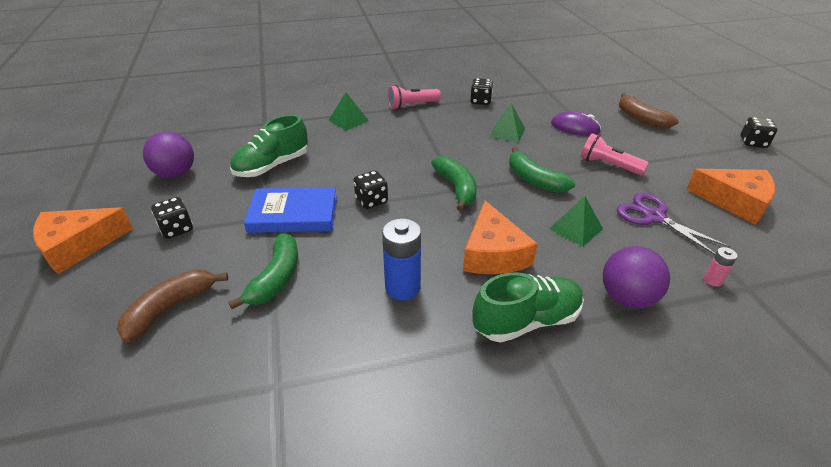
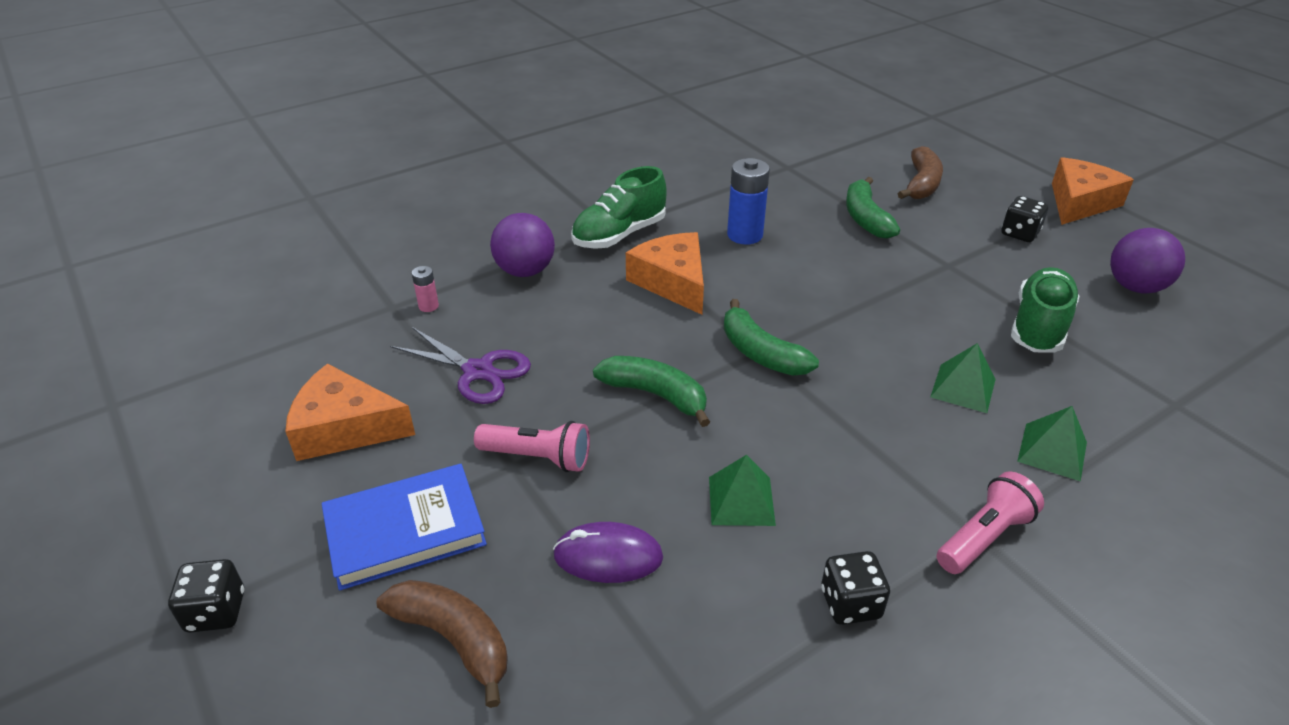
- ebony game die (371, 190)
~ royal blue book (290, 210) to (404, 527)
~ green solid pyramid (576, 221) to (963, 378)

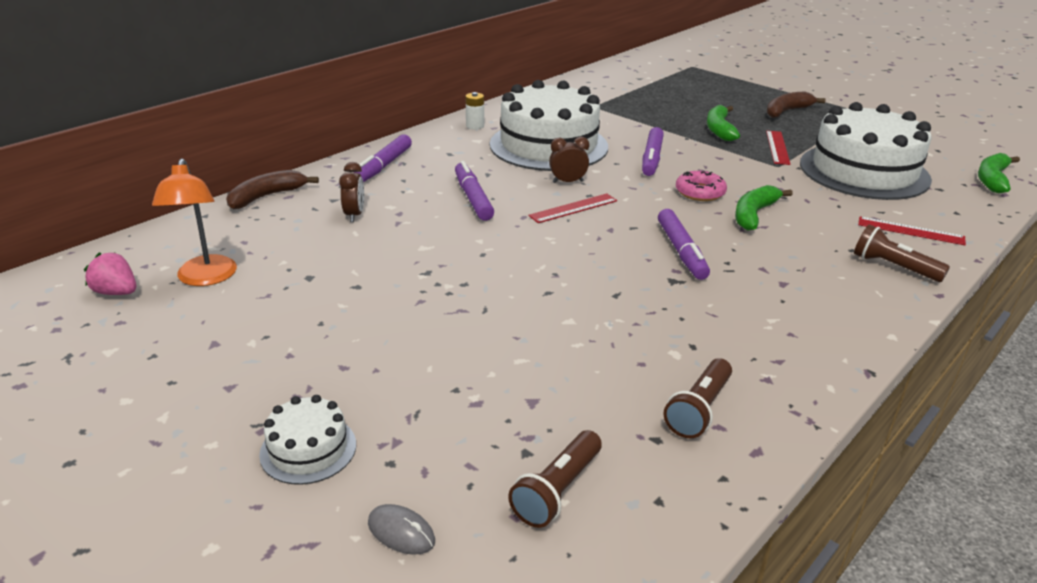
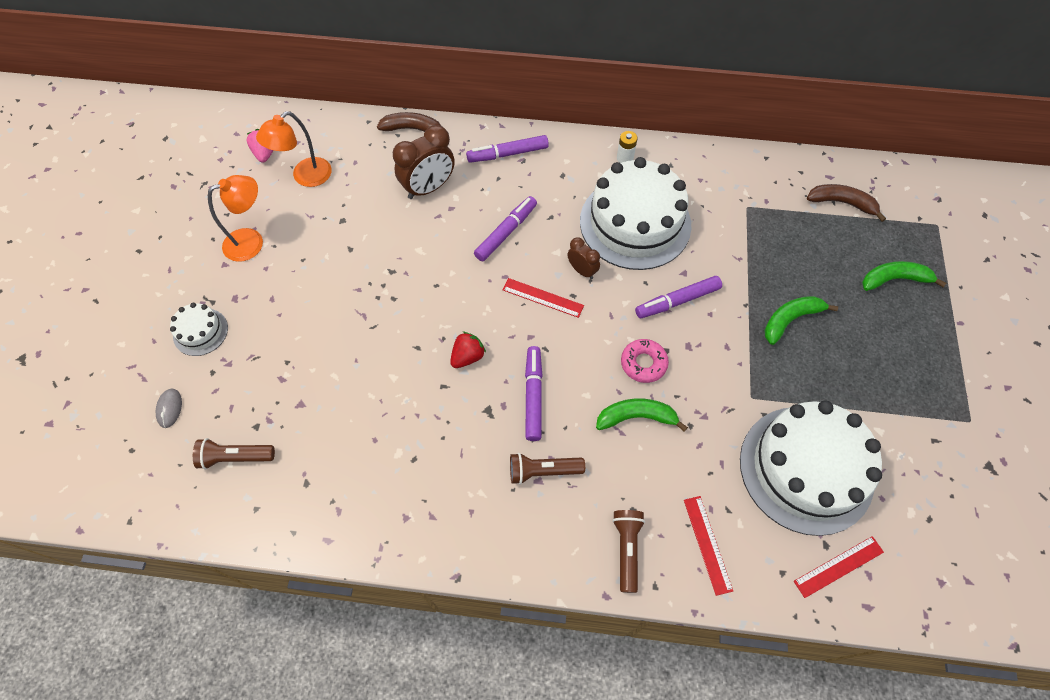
+ bright orange desk lamp (235, 218)
+ red strawberry (468, 349)
~ brown torch (698, 398) to (547, 469)
~ red straightedge (778, 148) to (839, 567)
~ brown toy banana (796, 105) to (846, 203)
~ green toy banana (999, 173) to (904, 276)
~ purple felt pen (684, 244) = (534, 393) 135 degrees clockwise
~ brown bedside clock (351, 192) = (424, 162) x1.80

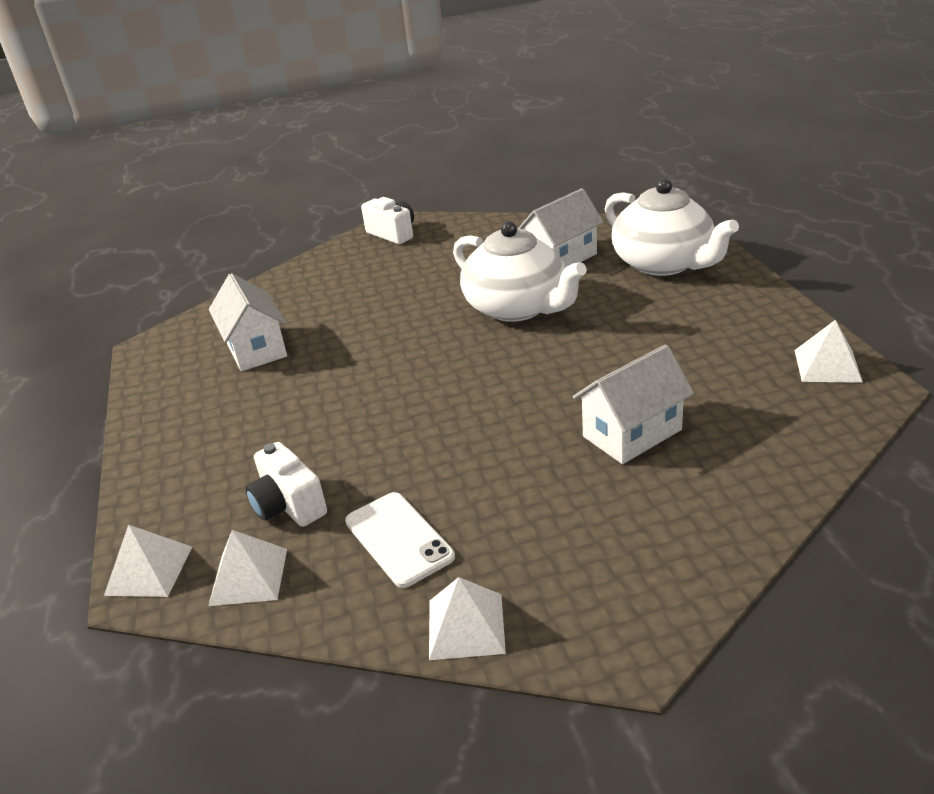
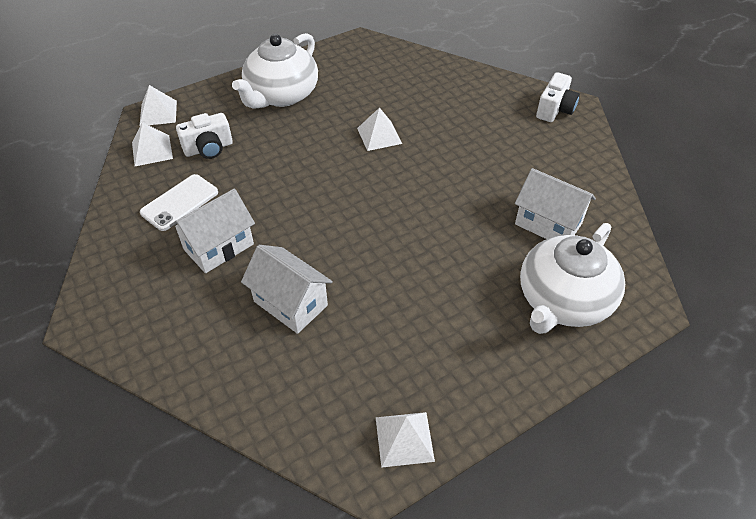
~ white cottage (248, 322) to (212, 231)
~ white solid pyramid (467, 618) to (379, 129)
~ white china teapot (520, 271) to (275, 71)
~ white compact camera (286, 484) = (204, 136) 150 degrees counterclockwise

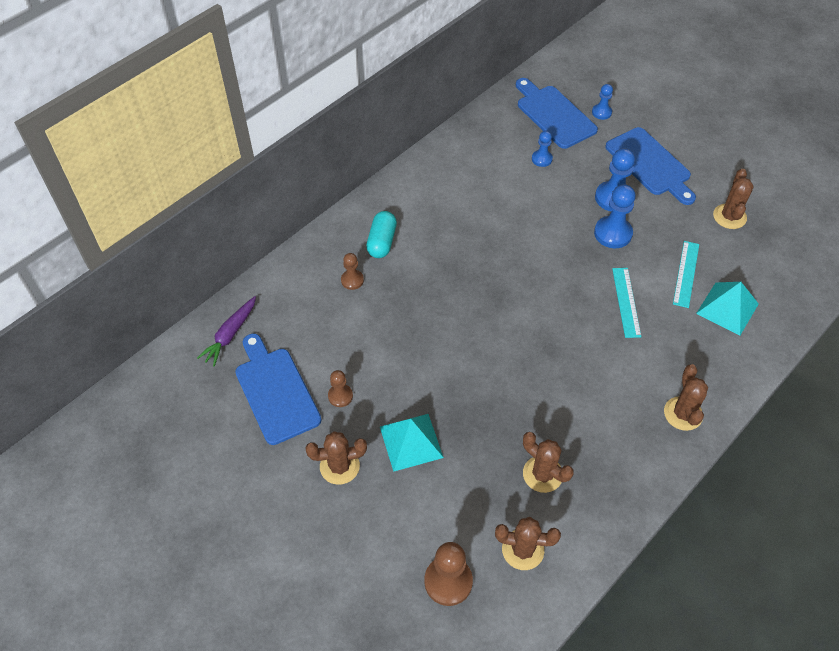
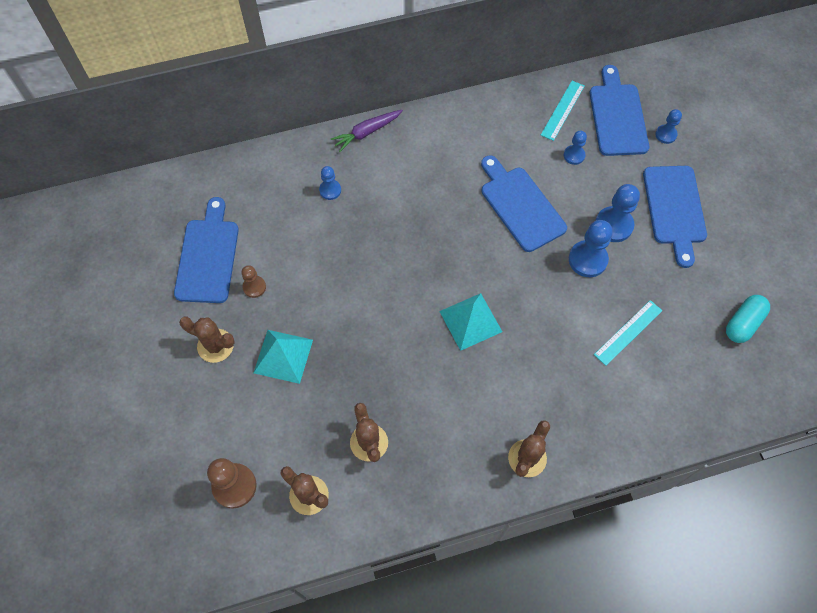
- brown cactus (733, 199)
+ royal blue cutting board (524, 203)
~ purple root vegetable (226, 331) to (367, 131)
~ teal pill (381, 234) to (748, 319)
~ teal straightedge (626, 303) to (563, 111)
~ teal solid pyramid (727, 309) to (470, 322)
~ brown pawn (352, 271) to royal blue pawn (330, 183)

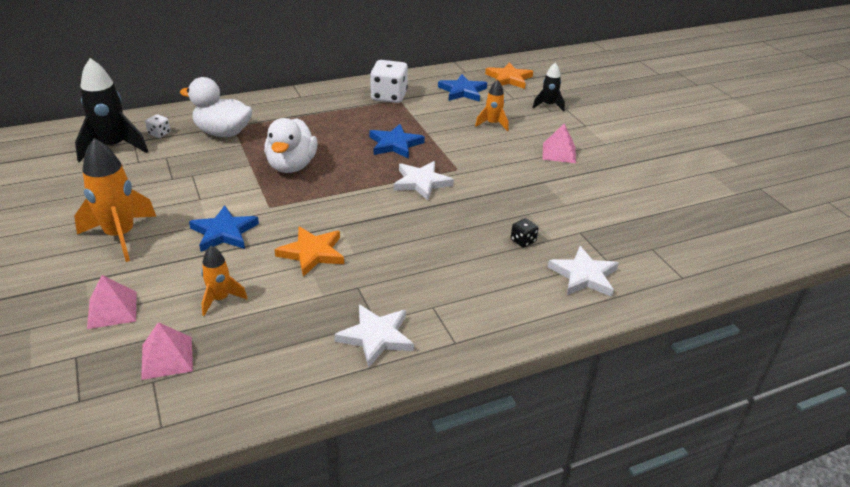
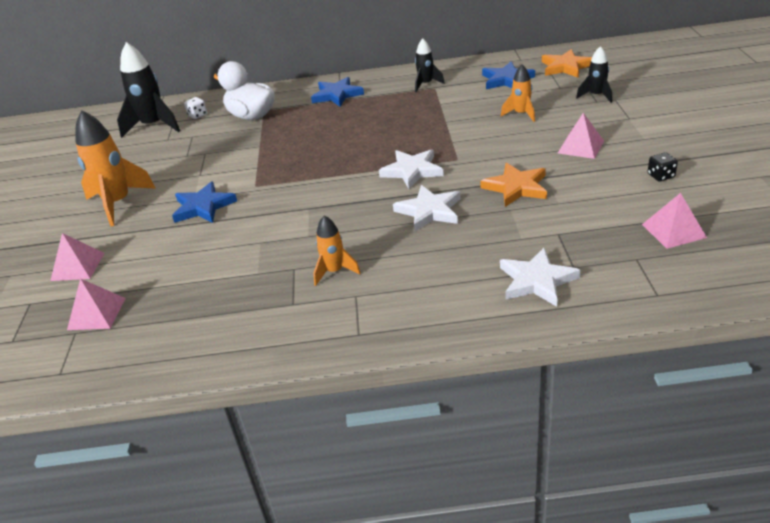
- white duck (291, 145)
+ pink solid pyramid (674, 221)
~ bright orange rocket (224, 281) to (336, 250)
~ bright orange five-pointed star (309, 251) to (513, 185)
~ white five-pointed star (374, 336) to (426, 208)
~ royal blue five-pointed star (397, 141) to (337, 92)
~ ebony game die (525, 233) to (663, 167)
~ white game die (389, 81) to ebony rocket (430, 65)

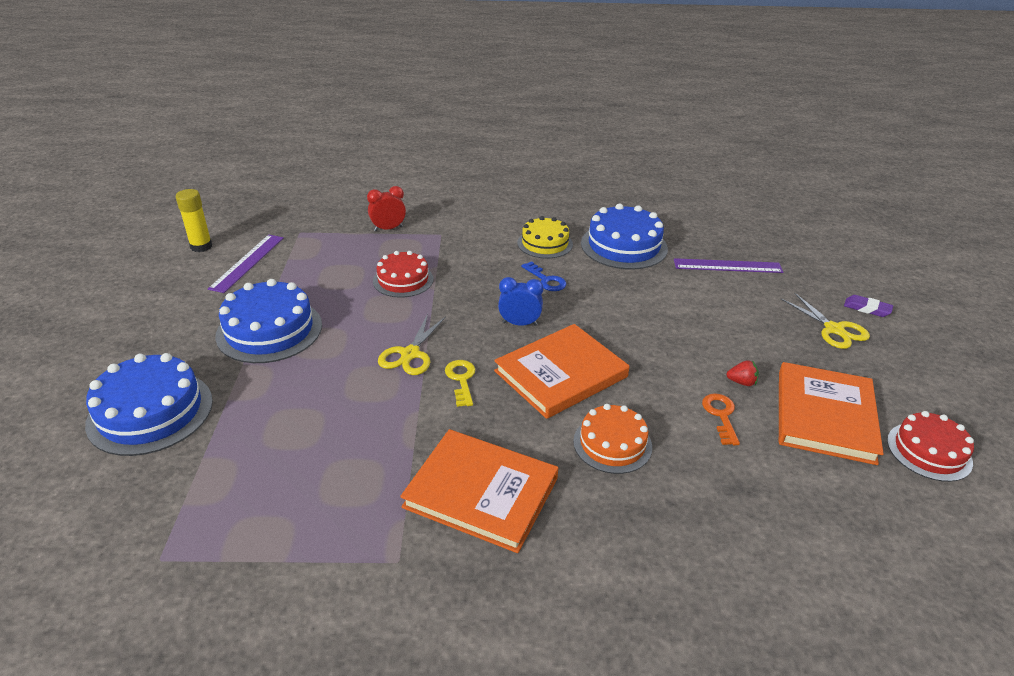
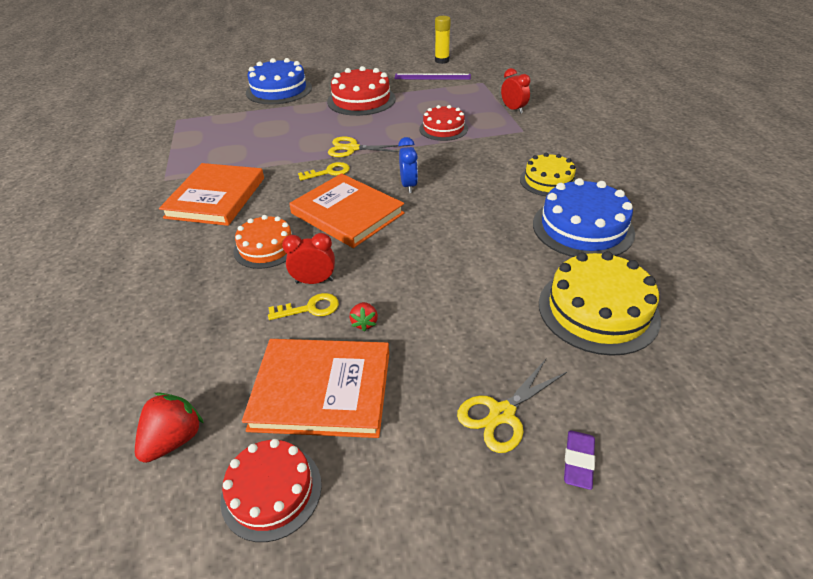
- royal blue door key (544, 276)
+ red strawberry (169, 427)
+ red bedside clock (308, 258)
~ purple straightedge (728, 265) to bright yellow gateau (600, 303)
~ royal blue gateau (268, 321) to red gateau (361, 91)
~ bright orange door key (721, 419) to bright yellow door key (303, 306)

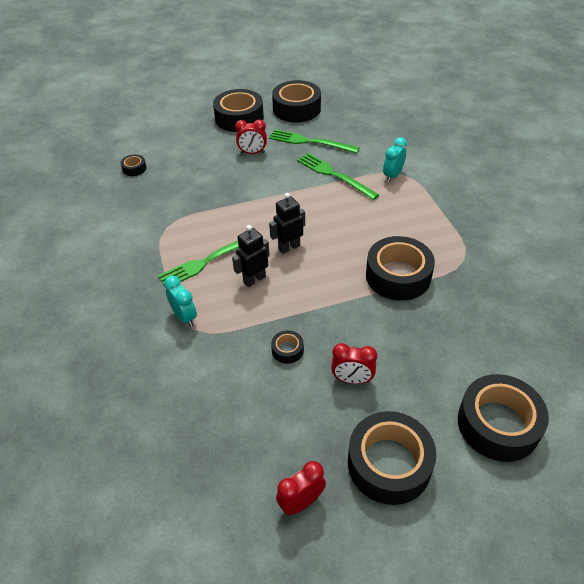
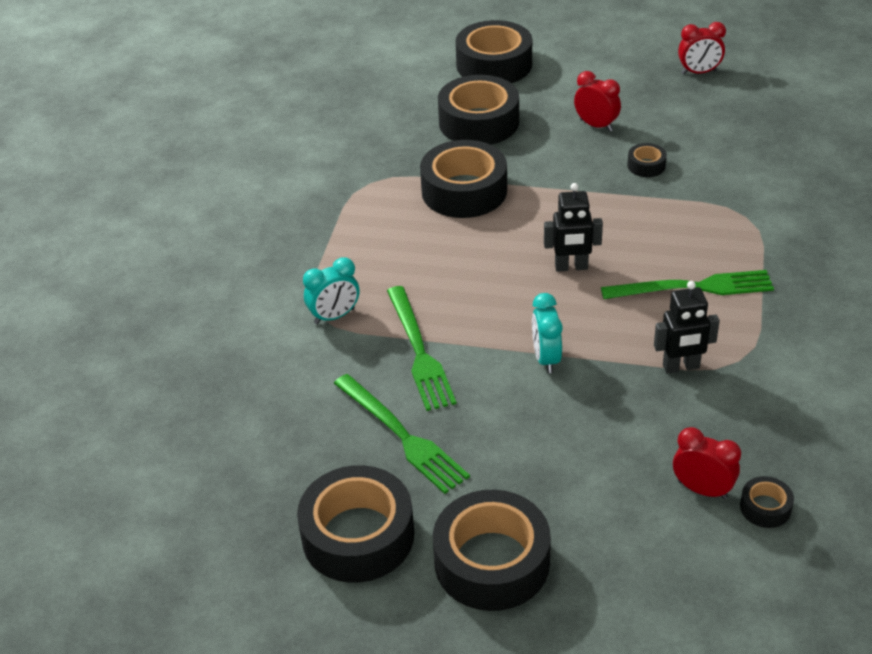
~ teal bedside clock (180, 301) to (547, 333)
~ ebony robot figure (251, 256) to (687, 327)
~ red bedside clock (251, 136) to (707, 463)
~ ebony roll of tape (392, 458) to (478, 110)

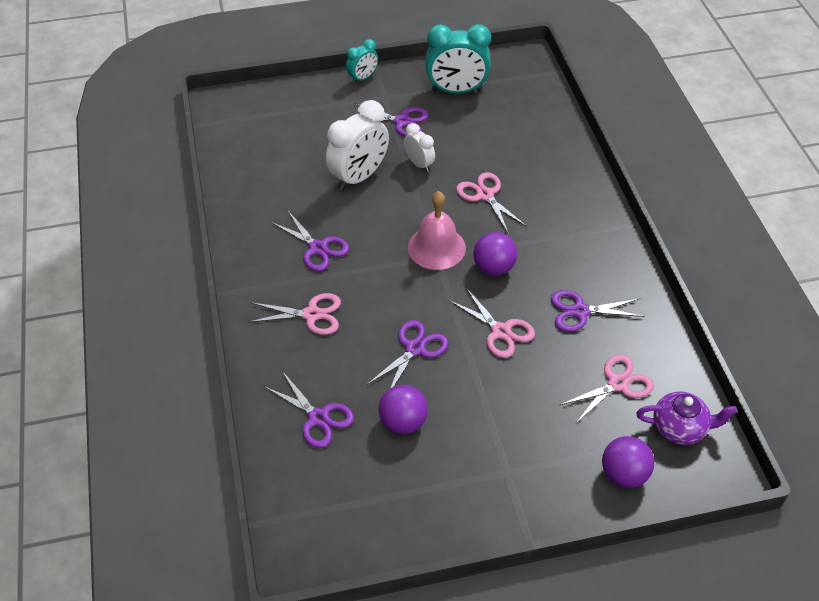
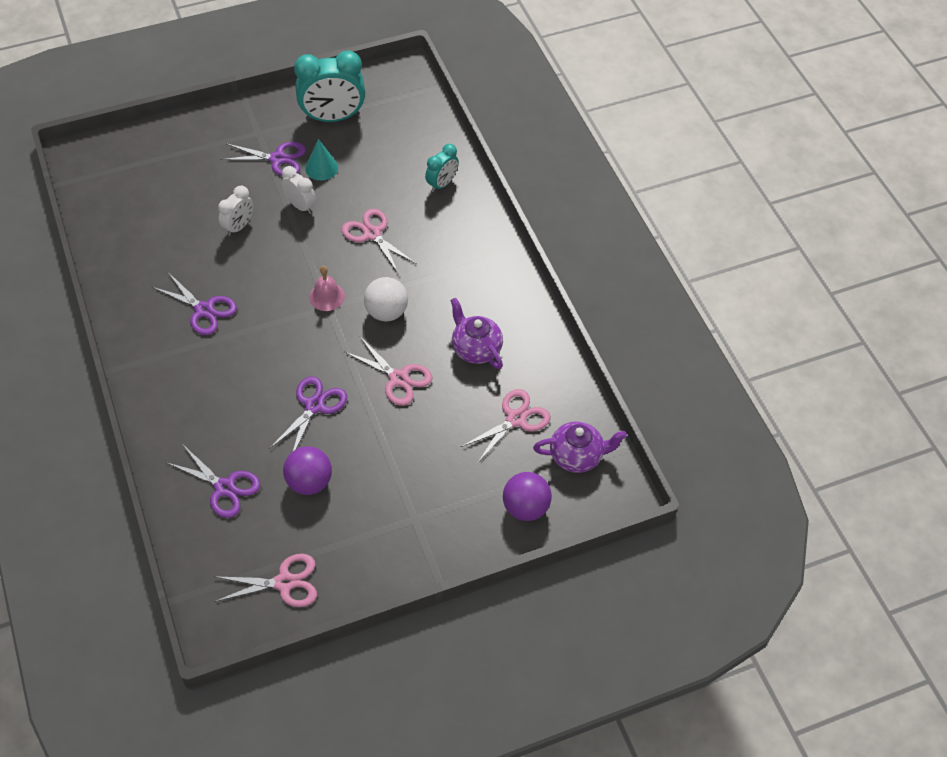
+ teal cone shape (321, 159)
~ pink pair of scissors (295, 314) to (265, 580)
~ teal bedside clock (362, 61) to (442, 168)
~ purple pair of scissors (598, 311) to purple china teapot (476, 333)
~ purple sphere (495, 254) to white sphere (386, 299)
~ white bedside clock (357, 145) = (235, 210) x0.54
~ pink school bell (437, 230) = (327, 288) x0.60

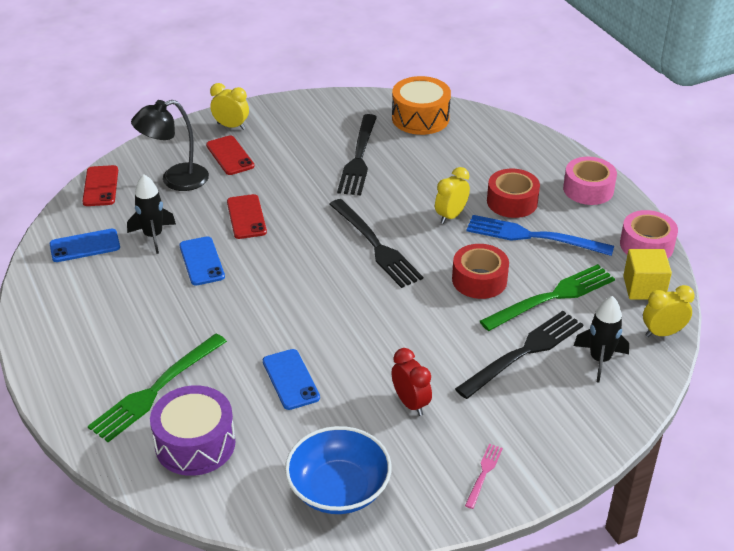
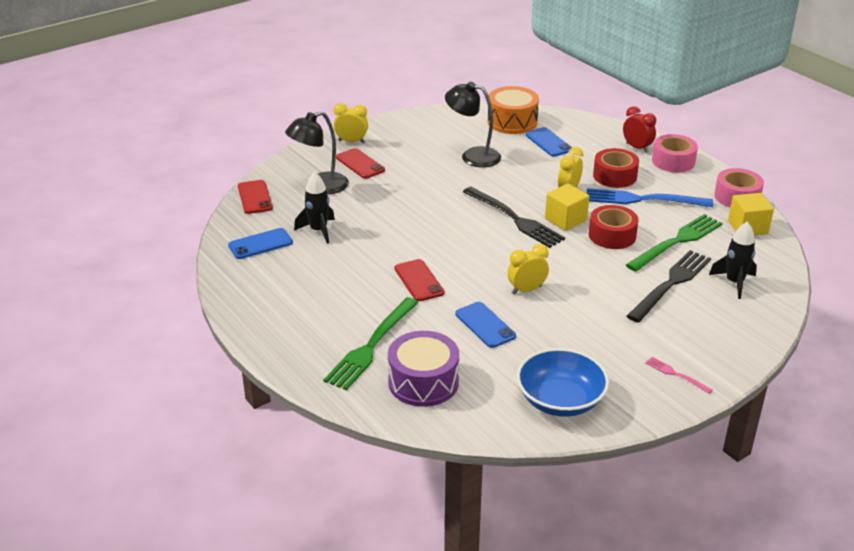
+ bright yellow block (567, 207)
~ royal blue smartphone (202, 261) to (549, 141)
~ red smartphone (247, 216) to (419, 280)
~ red bedside clock (412, 382) to (639, 129)
~ bright yellow bedside clock (669, 311) to (528, 269)
~ ebony dinner fork (357, 154) to ebony desk lamp (473, 125)
~ pink dinner fork (484, 476) = (679, 375) 60 degrees counterclockwise

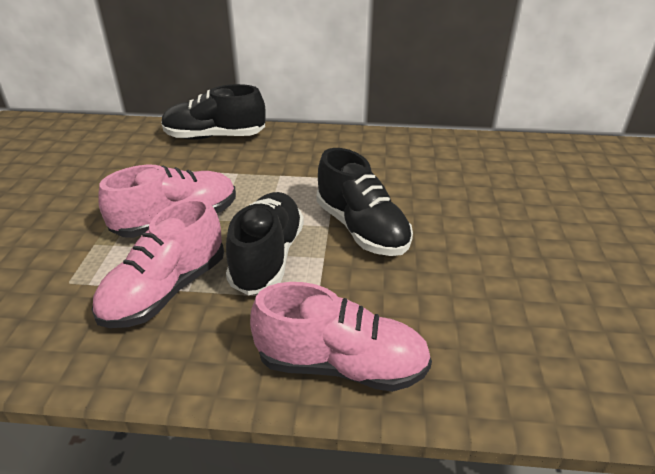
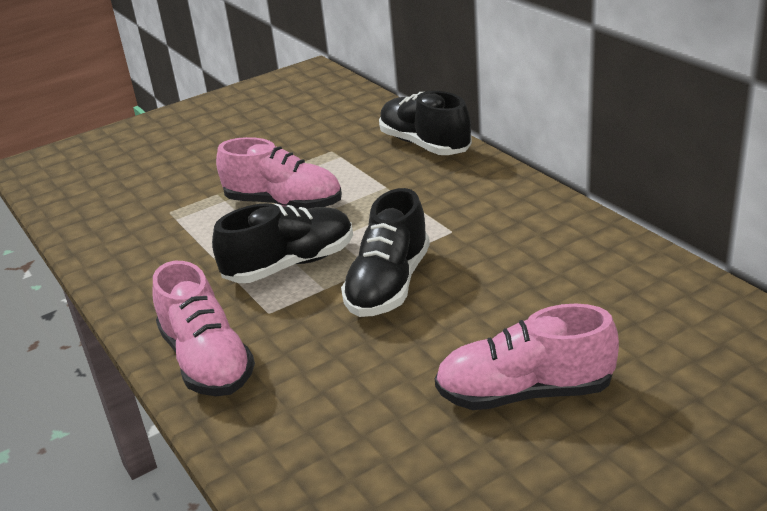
~ pink shoe (158, 263) to (527, 357)

